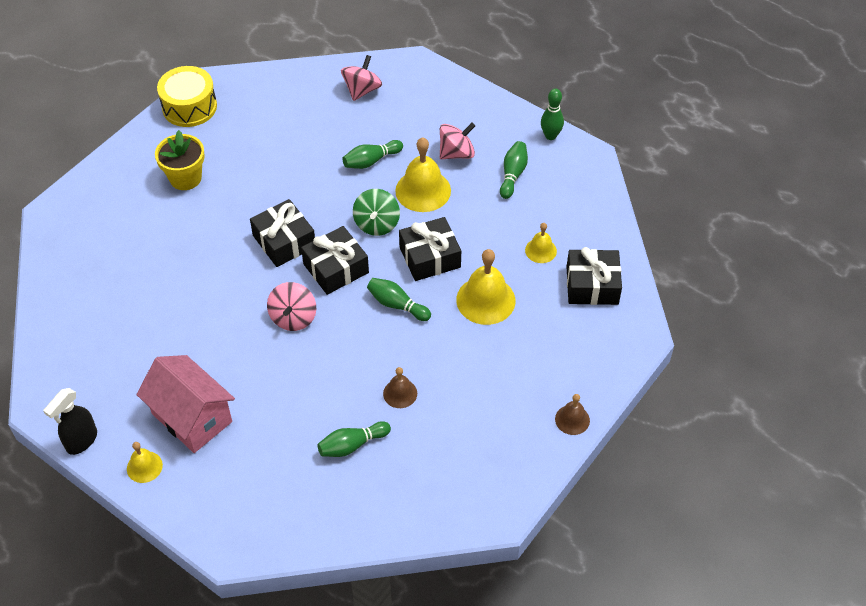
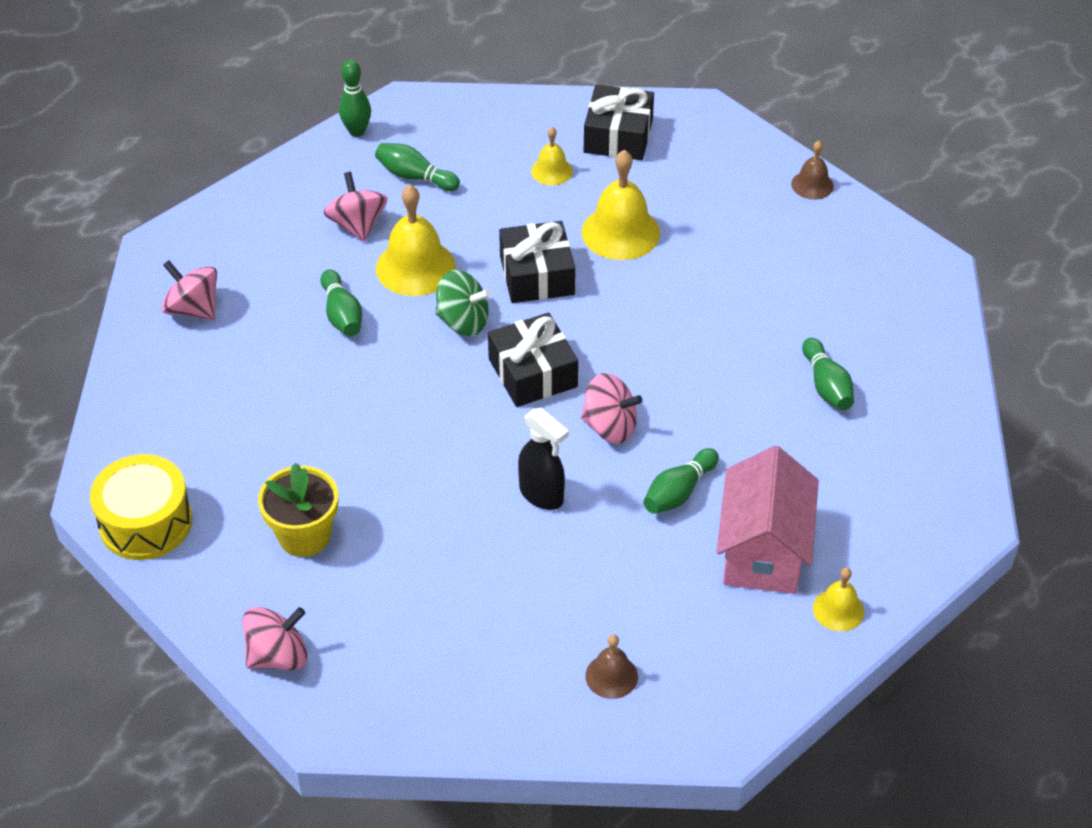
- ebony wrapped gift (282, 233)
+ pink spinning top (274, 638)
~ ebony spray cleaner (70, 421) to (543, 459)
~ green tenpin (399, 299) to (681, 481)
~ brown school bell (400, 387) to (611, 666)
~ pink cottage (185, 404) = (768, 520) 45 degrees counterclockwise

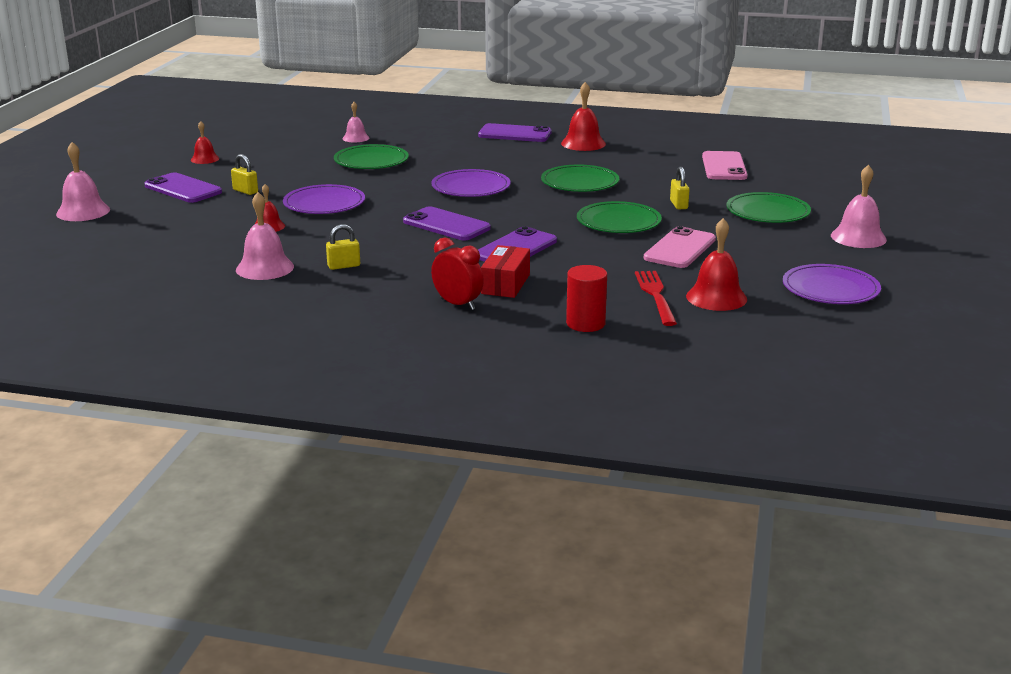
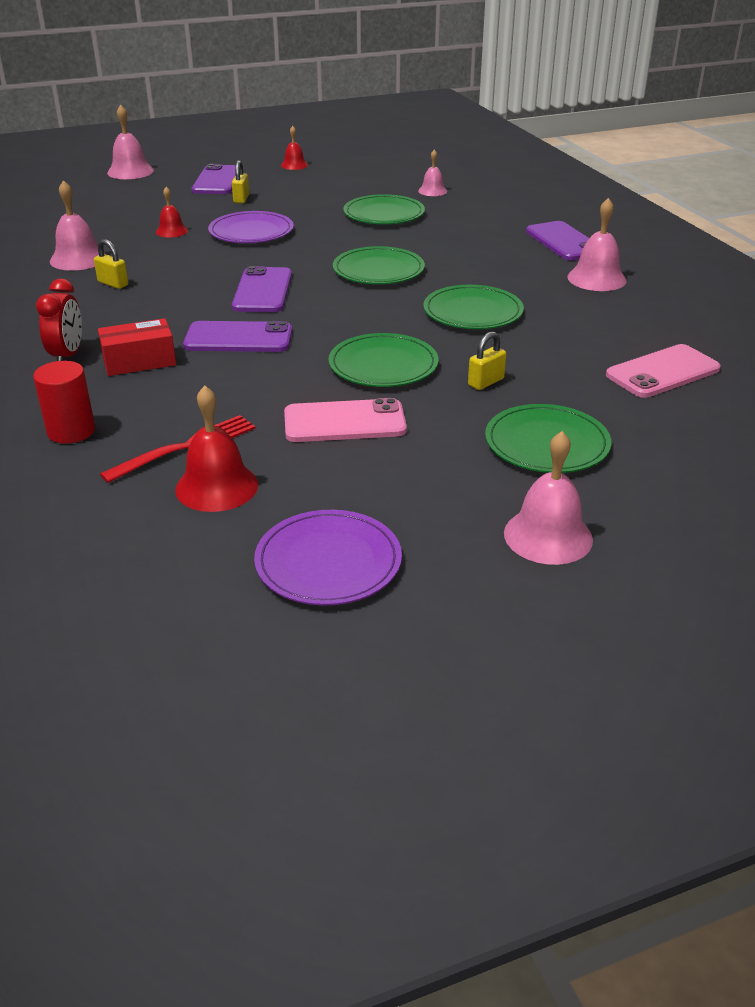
~ purple dinner plate (470, 183) to green dinner plate (379, 265)
~ red school bell (583, 116) to pink school bell (596, 244)

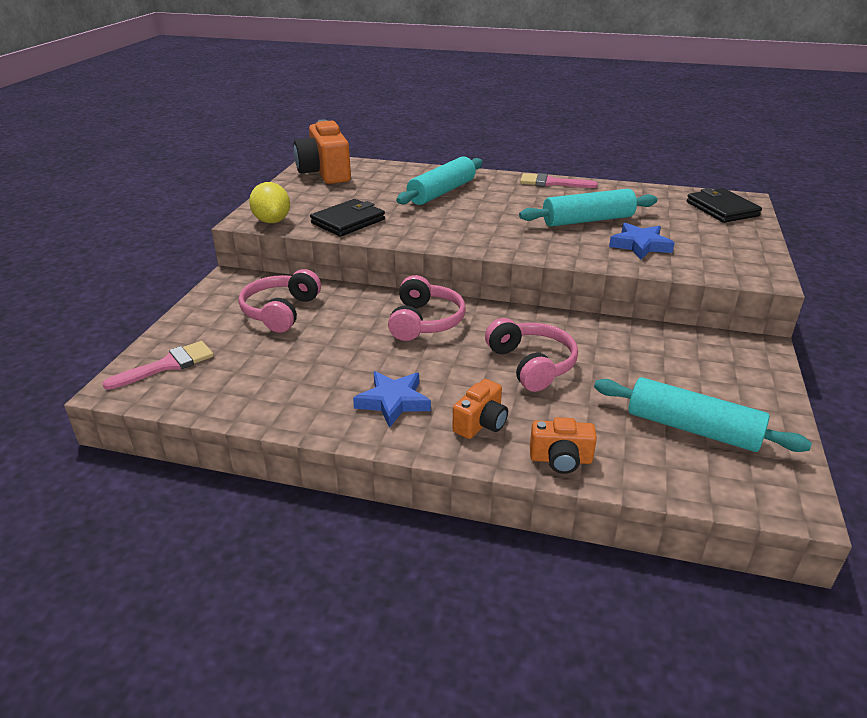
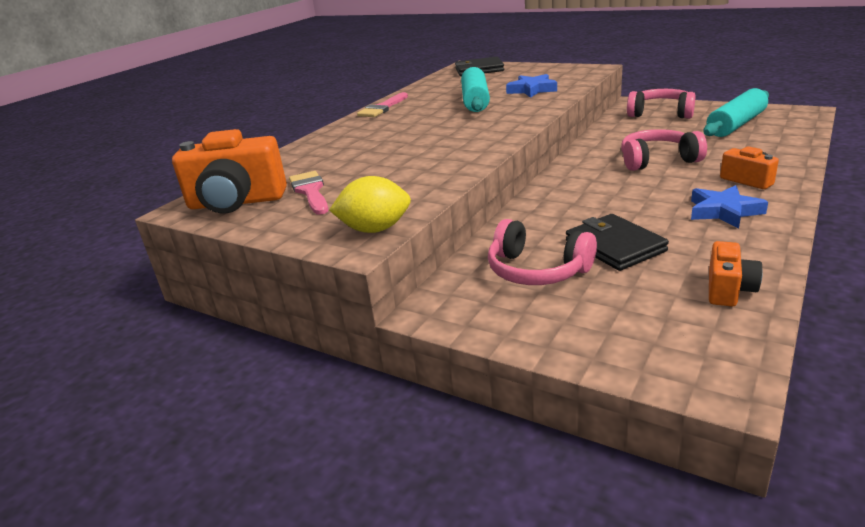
- teal rolling pin (439, 180)
~ pink paint brush (158, 365) to (308, 193)
~ ebony billfold (347, 218) to (617, 242)
~ pink headset (427, 308) to (661, 104)
~ bright orange compact camera (563, 445) to (736, 274)

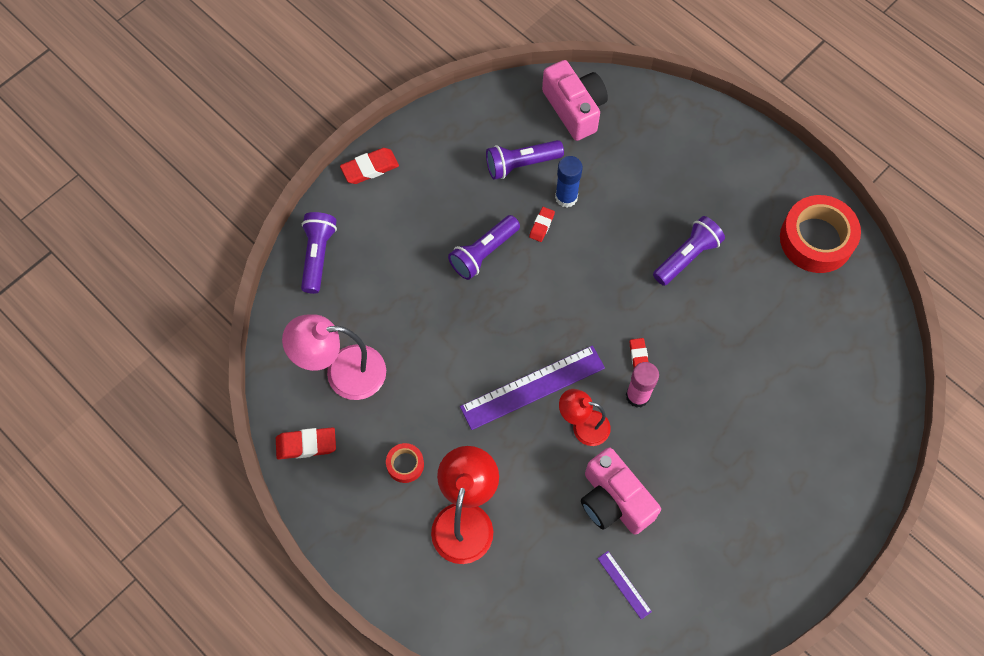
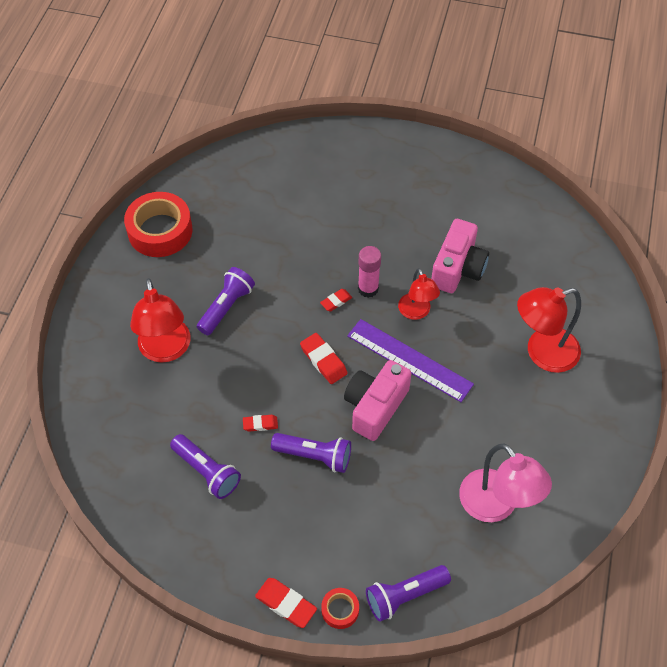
- royal blue glue stick (569, 182)
- purple straightedge (624, 585)
+ red desk lamp (160, 320)
~ red pencil eraser (306, 443) to (324, 358)
~ red roll of tape (405, 463) to (340, 608)
~ pink compact camera (575, 100) to (378, 400)
~ purple torch (689, 251) = (226, 301) 105 degrees clockwise

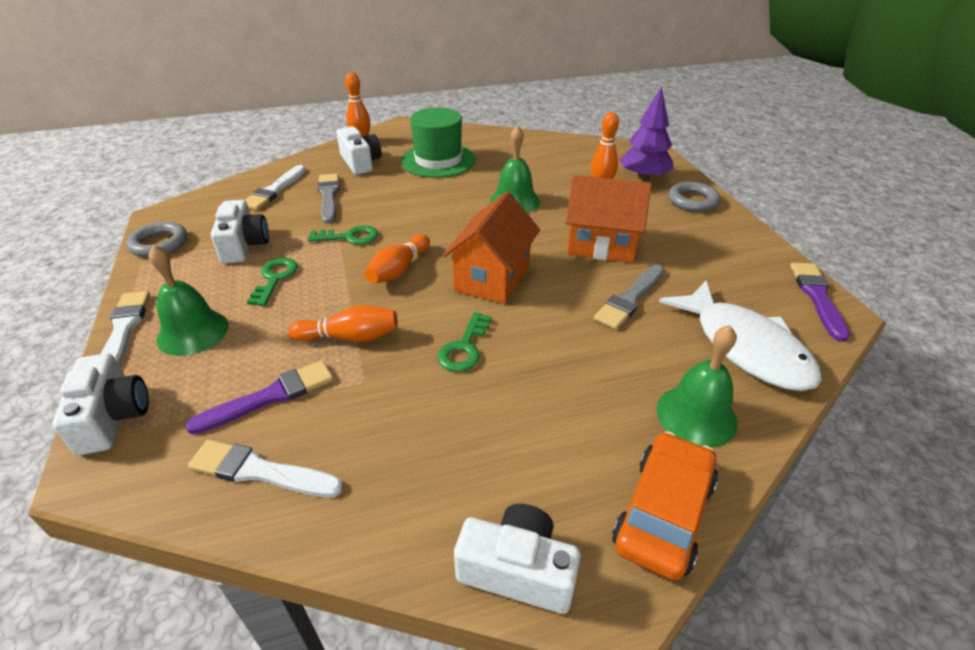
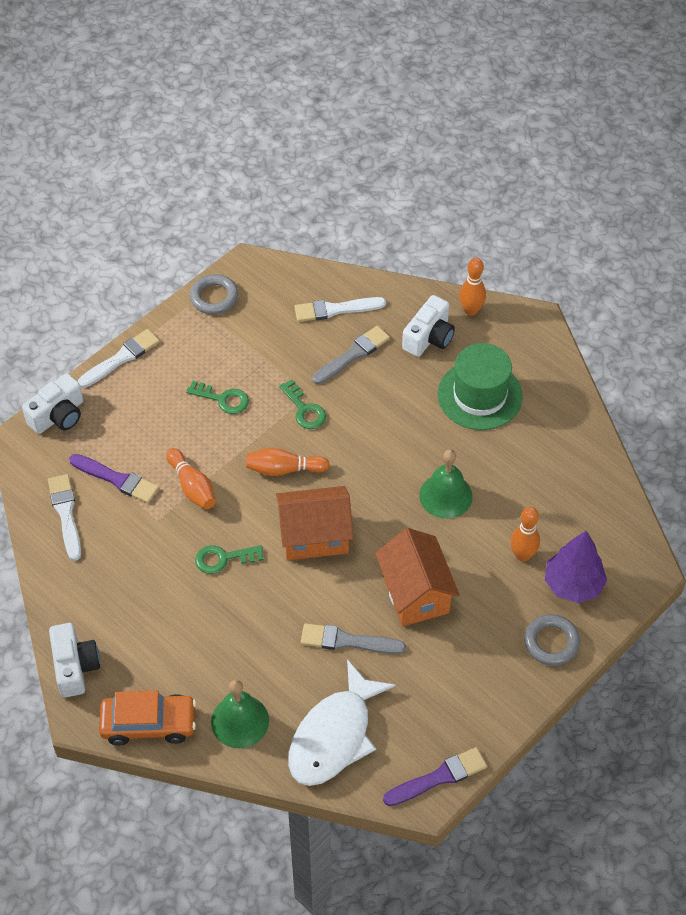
- green school bell (188, 300)
- white compact camera (240, 232)
~ green door key (272, 282) = (217, 397) 45 degrees clockwise

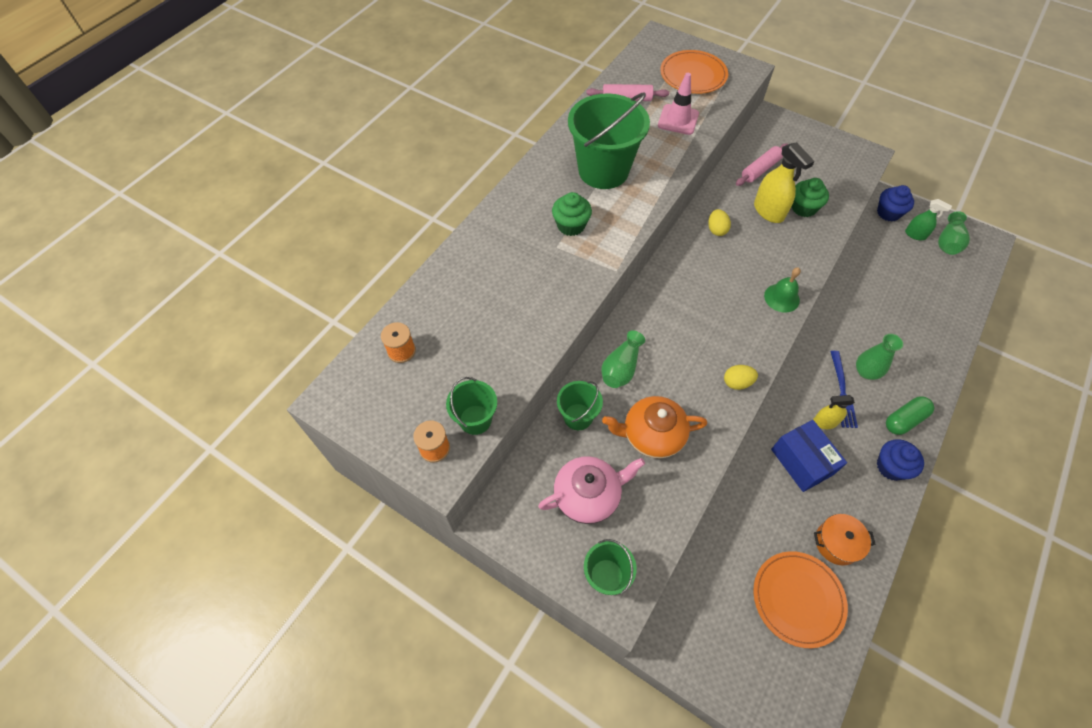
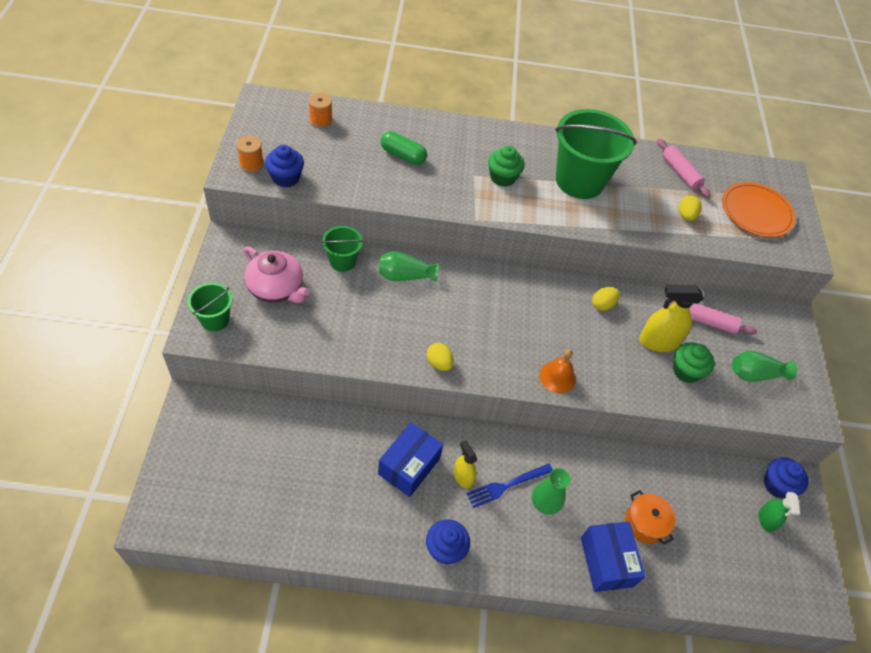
- bright orange china teapot (654, 427)
- bright orange dinner plate (800, 599)
+ royal blue box (613, 557)
~ bright orange stockpot (845, 540) to (650, 517)
~ green pill (910, 415) to (404, 148)
~ green vase (954, 233) to (764, 366)
~ green pail (471, 406) to royal blue cupcake (284, 166)
~ pink traffic cone (678, 104) to bright yellow toy egg (690, 208)
~ green school bell (782, 290) to bright orange school bell (557, 371)
~ bright yellow spray cleaner (784, 182) = (671, 318) 60 degrees clockwise

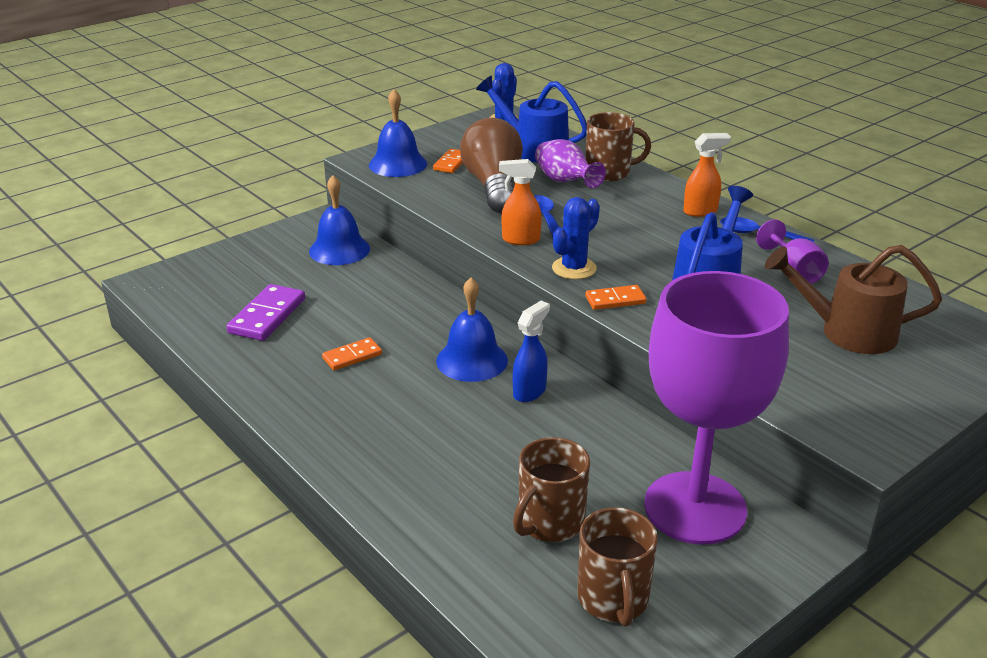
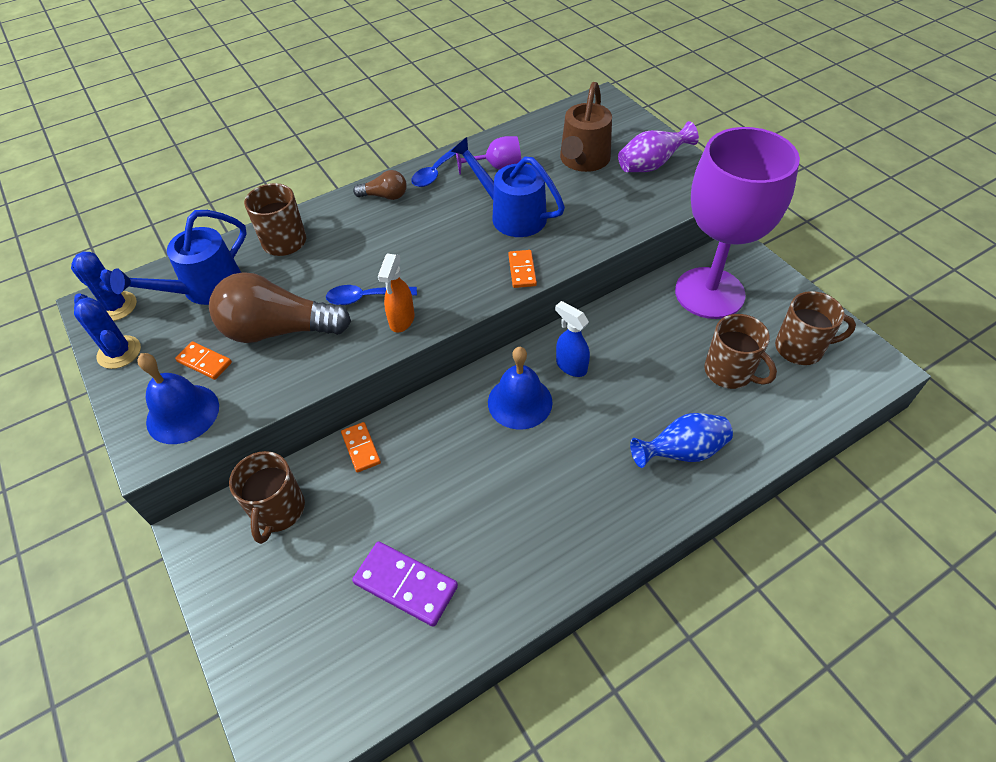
+ royal blue vase (681, 440)
~ bright orange domino (352, 353) to (361, 447)
~ purple vase (570, 163) to (658, 146)
~ royal blue cactus (576, 238) to (107, 331)
~ royal blue school bell (339, 220) to brown mug (267, 497)
~ bright orange spray cleaner (707, 175) to brown light bulb (380, 185)

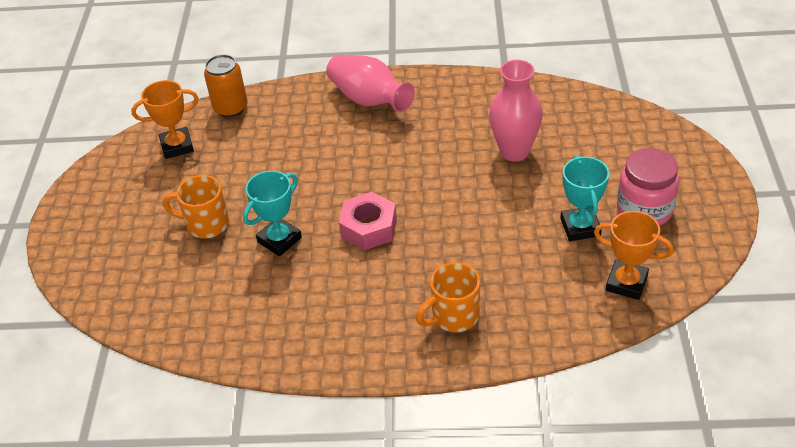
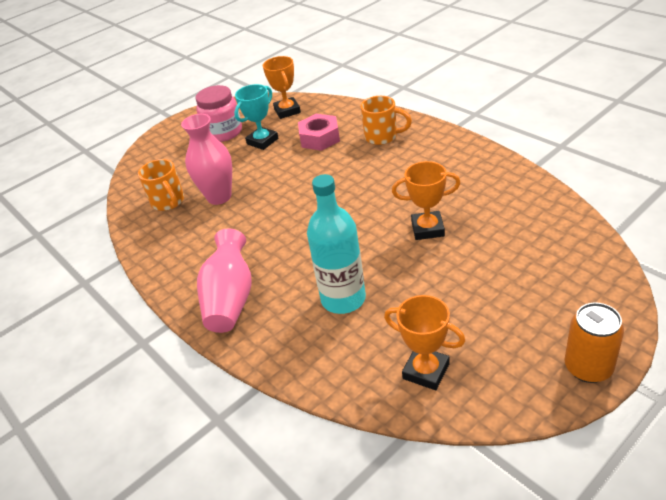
+ teal bottle (336, 244)
~ bright orange mug (196, 206) to (161, 185)
~ bright orange soda can (226, 86) to (594, 343)
~ pink hexagon nut (368, 221) to (319, 132)
~ teal prize cup (272, 213) to bright orange prize cup (426, 200)

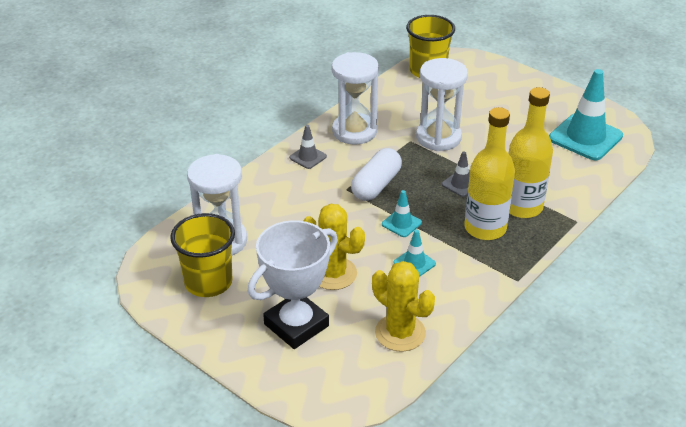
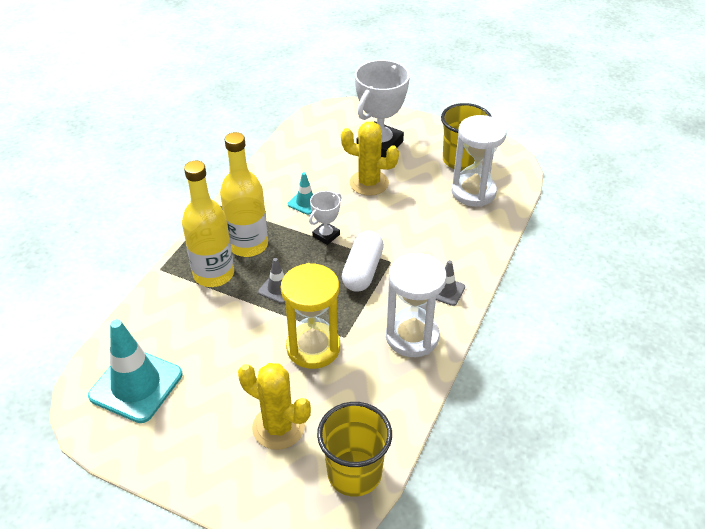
~ bright yellow cactus (403, 306) to (274, 406)
~ teal traffic cone (402, 213) to white prize cup (325, 218)
~ white sandglass (442, 104) to bright yellow sandglass (310, 316)

